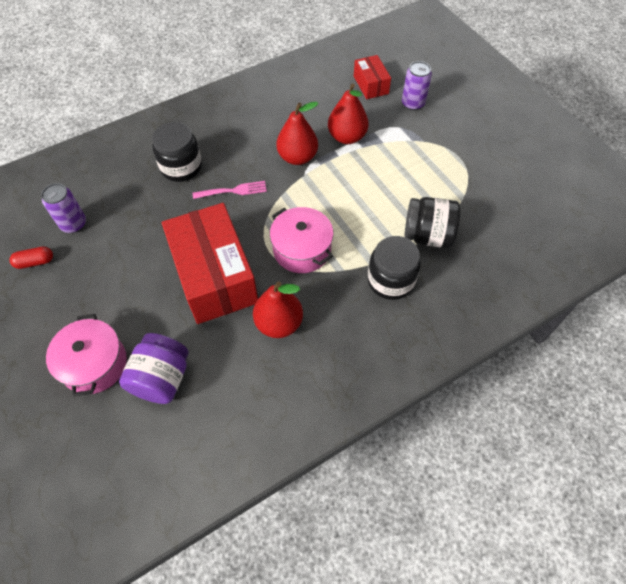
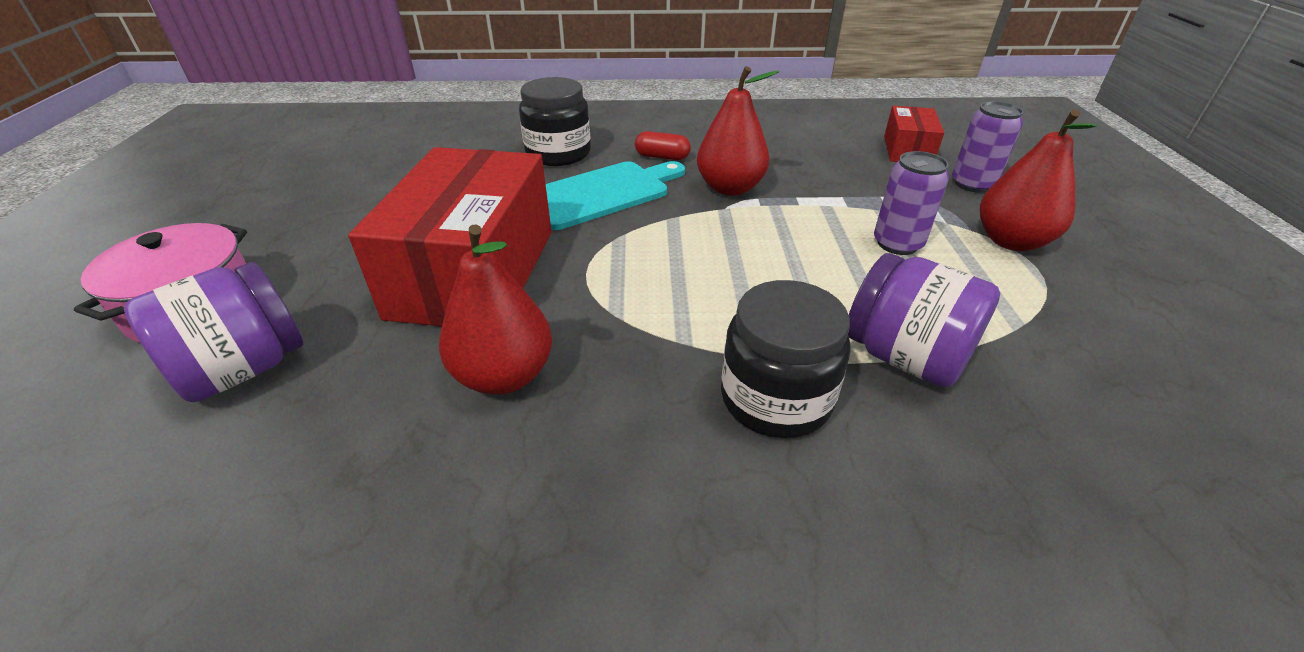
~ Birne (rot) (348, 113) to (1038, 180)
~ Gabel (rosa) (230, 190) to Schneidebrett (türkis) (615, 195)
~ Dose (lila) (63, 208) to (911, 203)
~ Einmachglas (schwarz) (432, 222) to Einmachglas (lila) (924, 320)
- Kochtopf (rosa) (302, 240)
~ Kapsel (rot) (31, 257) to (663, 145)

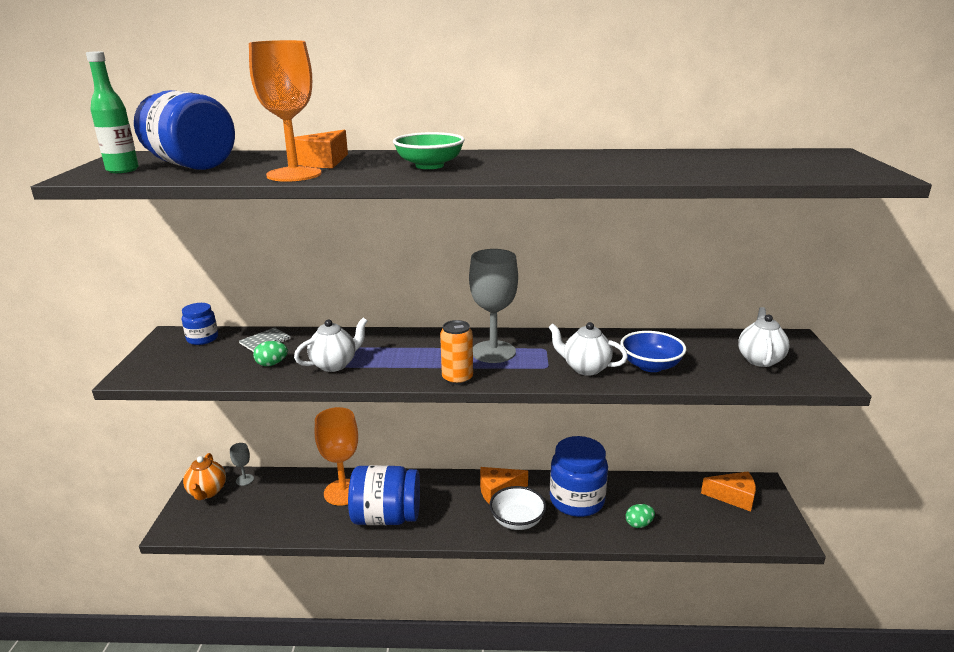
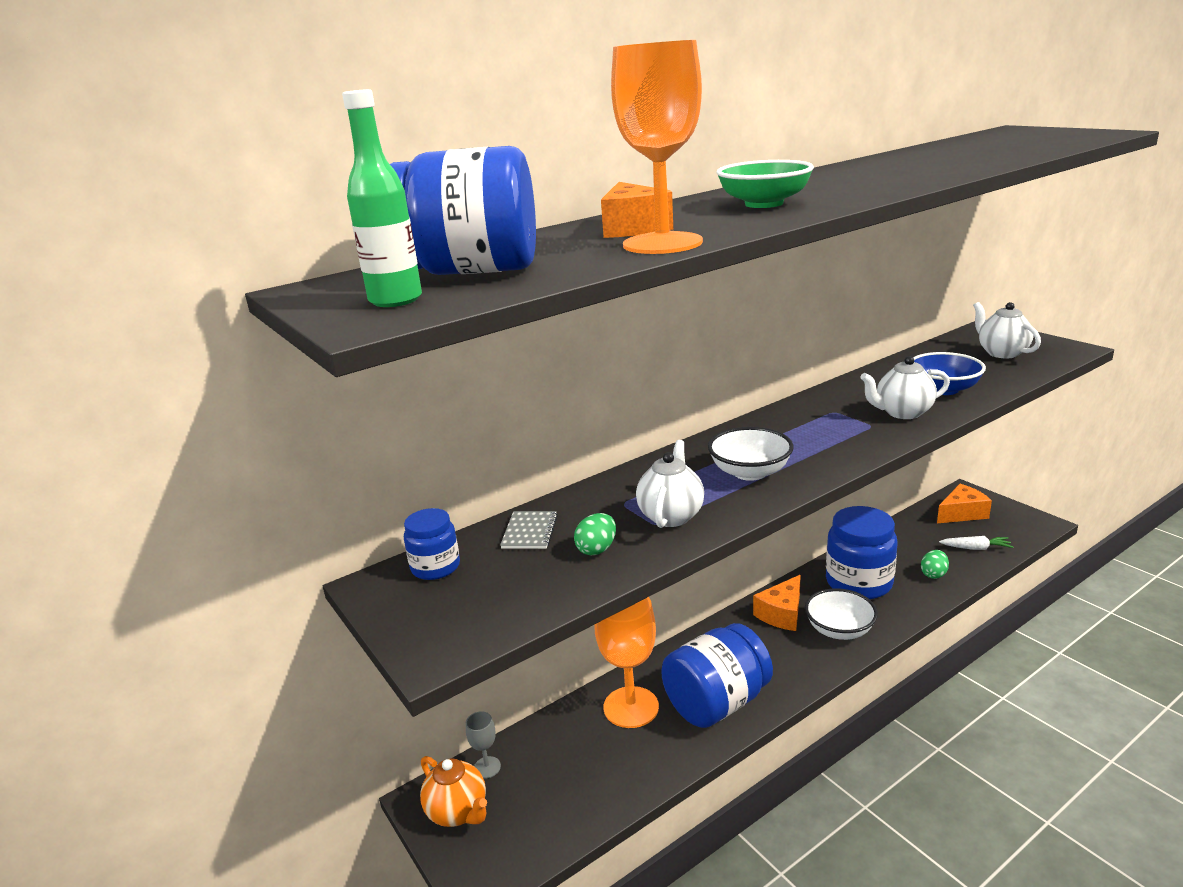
- Kelch (grau) (493, 306)
- Dose (orange) (456, 352)
+ Schüssel (weiß) (751, 454)
+ Karotte (weiß) (976, 543)

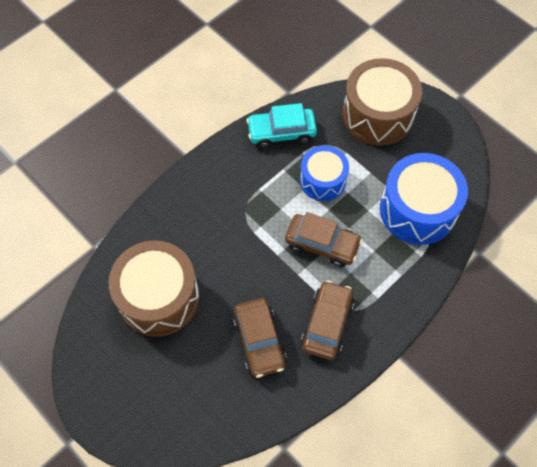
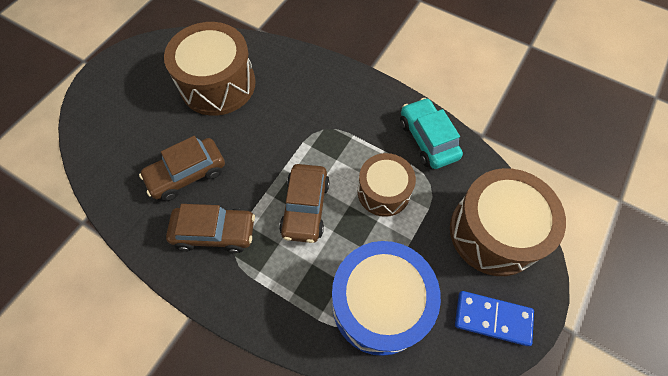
~ Trommel (blau) (324, 173) to Trommel (braun) (387, 185)
+ Dominostein (blau) (494, 318)

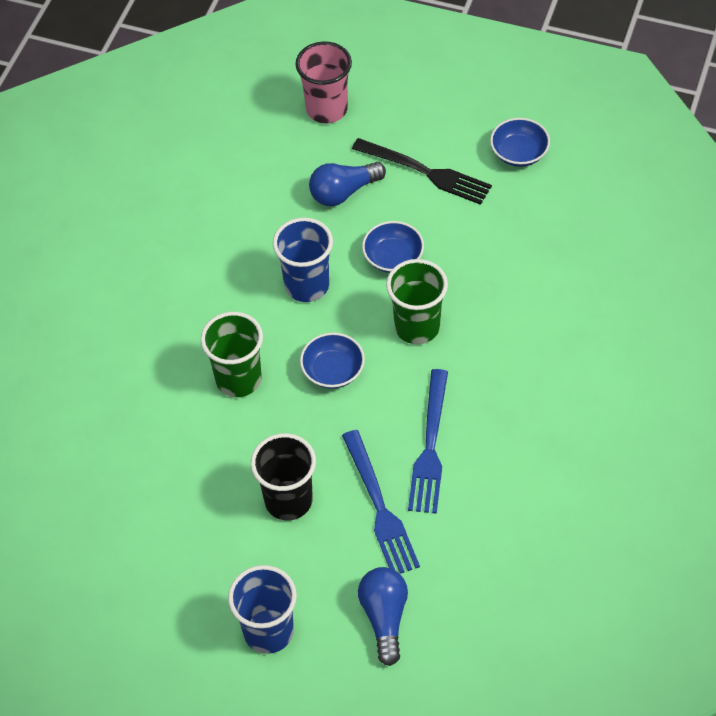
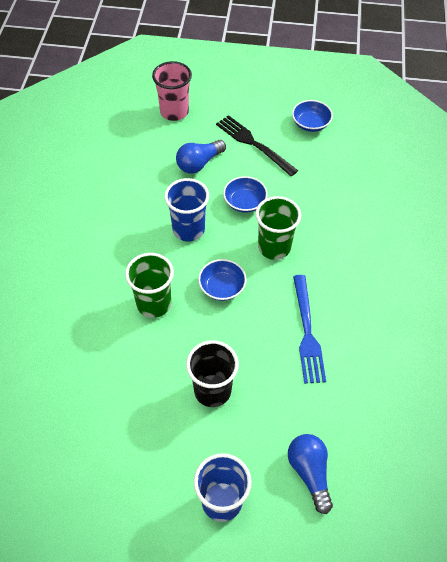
~ Gabel (schwarz) (422, 171) = (257, 145) 150 degrees counterclockwise
- Gabel (blau) (381, 502)

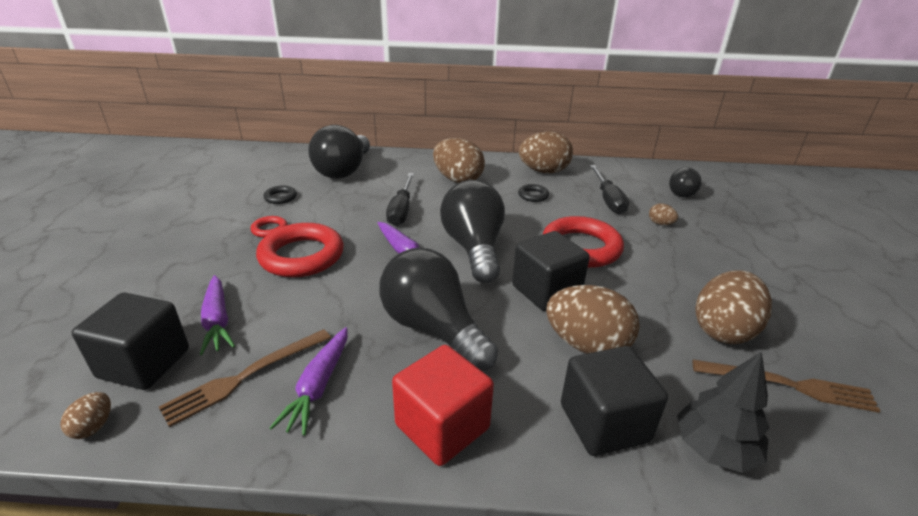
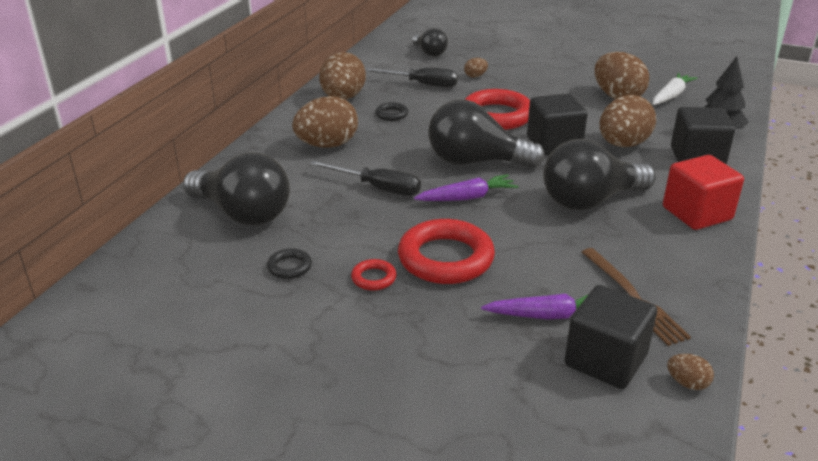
- Karotte (lila) (308, 381)
~ Gabel (braun) (786, 386) to Karotte (weiß) (675, 89)

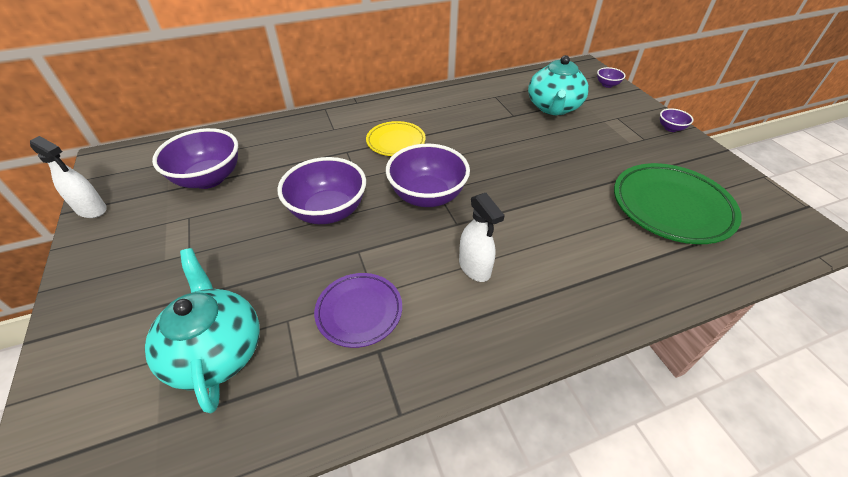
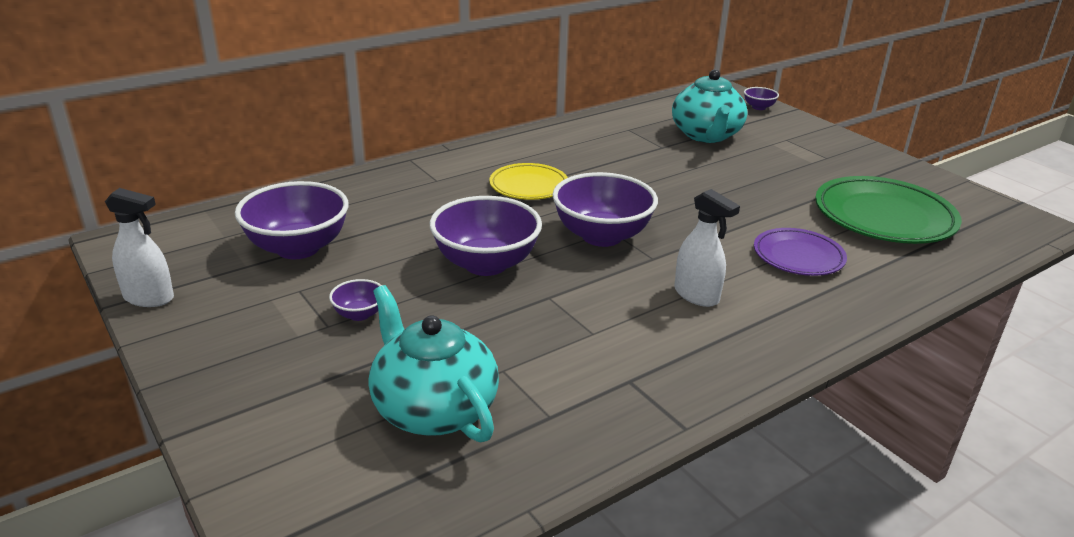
~ Schüssel (lila) (676, 120) to (355, 300)
~ Teller (lila) (358, 310) to (800, 252)

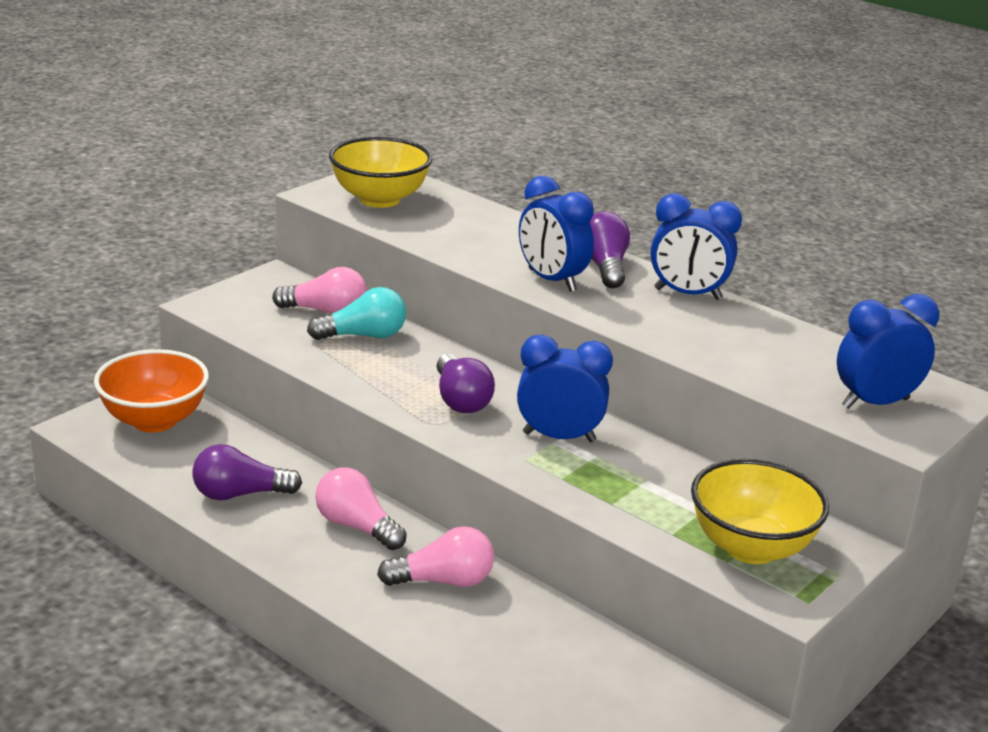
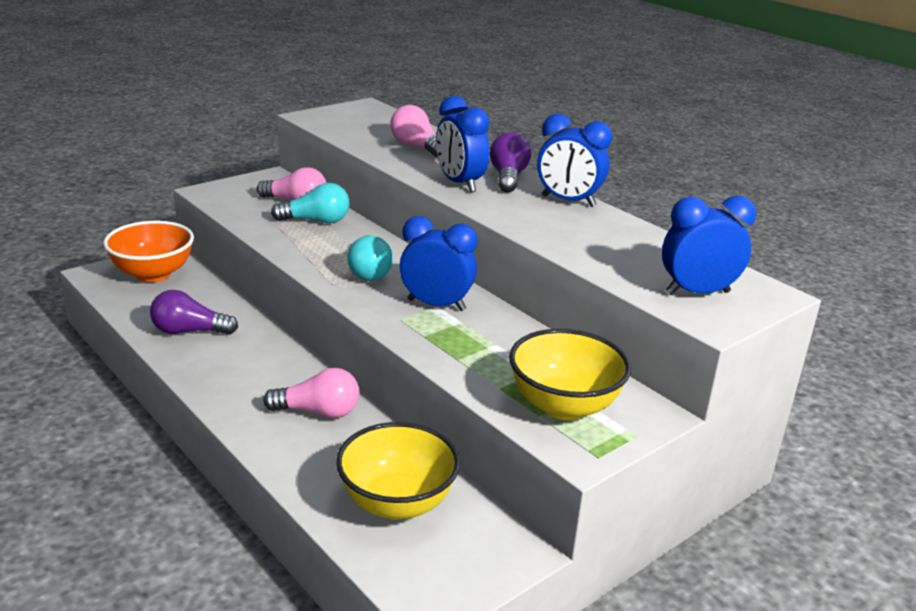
~ Schüssel (gelb) (380, 172) to (398, 471)
~ Glühbirne (lila) (465, 383) to Glühbirne (türkis) (370, 258)
~ Glühbirne (rosa) (361, 509) to (414, 131)

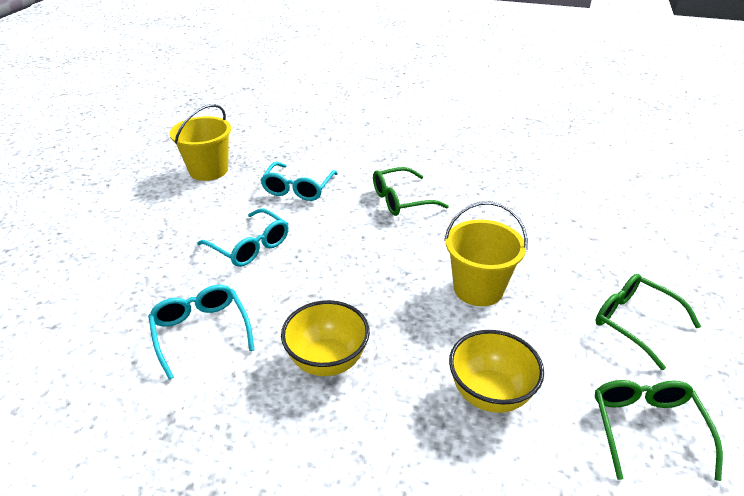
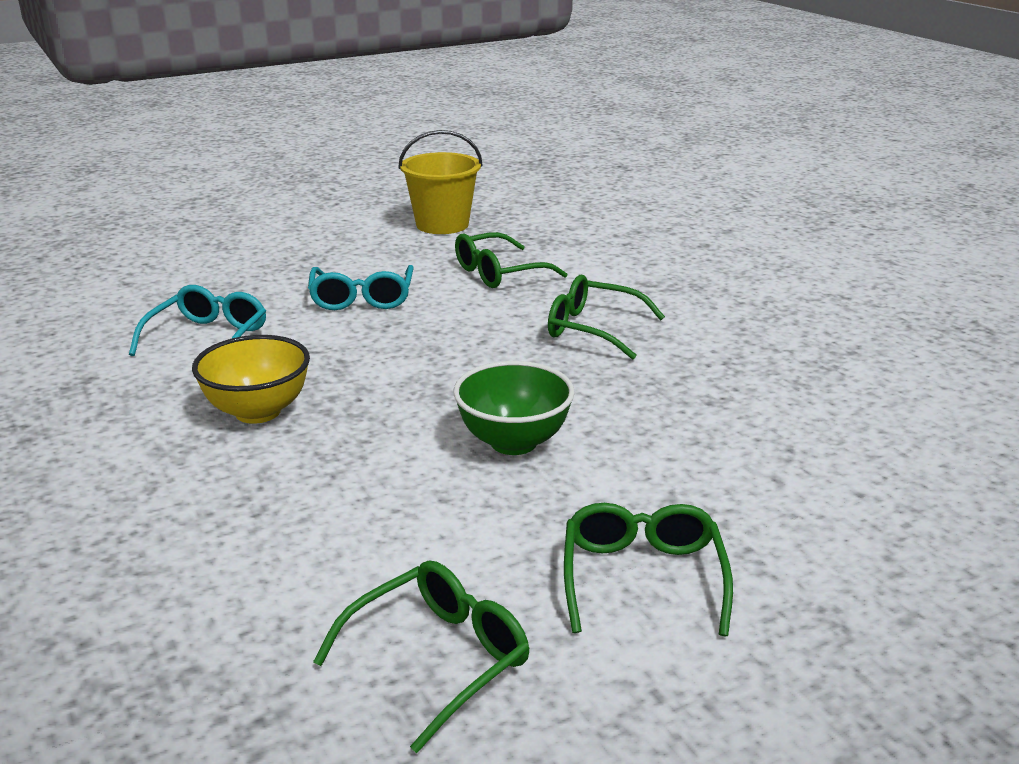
~ Brille (türkis) (299, 181) to Brille (grün) (511, 260)
~ Eimer (gelb) (486, 253) to Schüssel (grün) (514, 408)
- Schüssel (gelb) (496, 371)

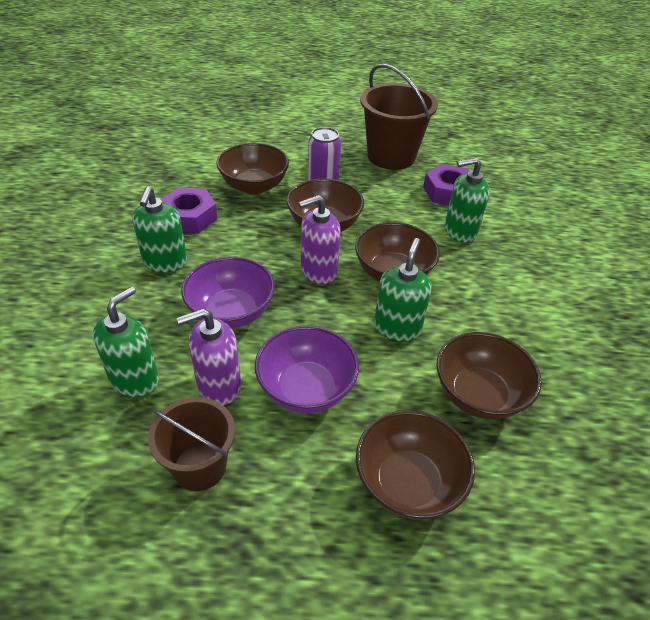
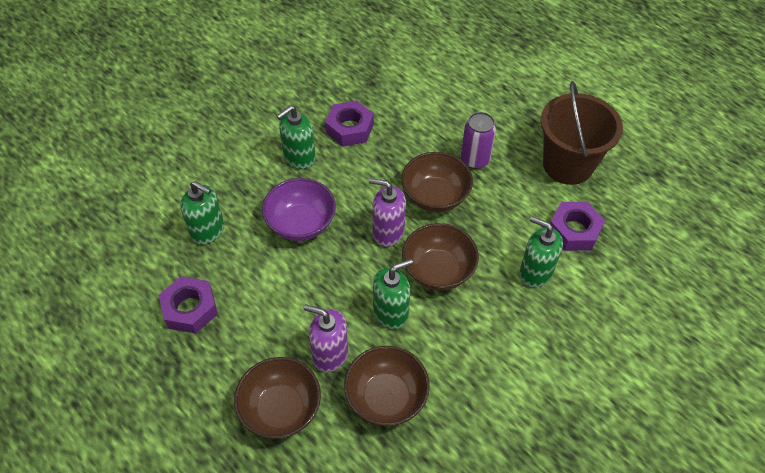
- Schüssel (braun) (253, 168)
~ Seifenspender (grün) (126, 342) = (202, 213) 45 degrees clockwise
~ Seifenspender (lila) (209, 356) to (325, 338)
- Schüssel (lila) (307, 369)
~ Eimer (braun) (191, 444) to Sechskantmutter (lila) (188, 305)

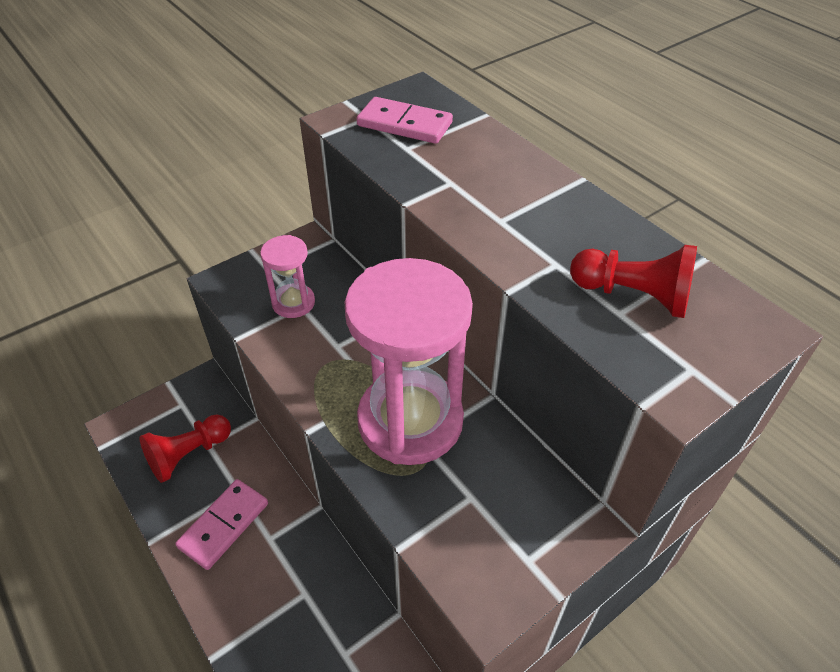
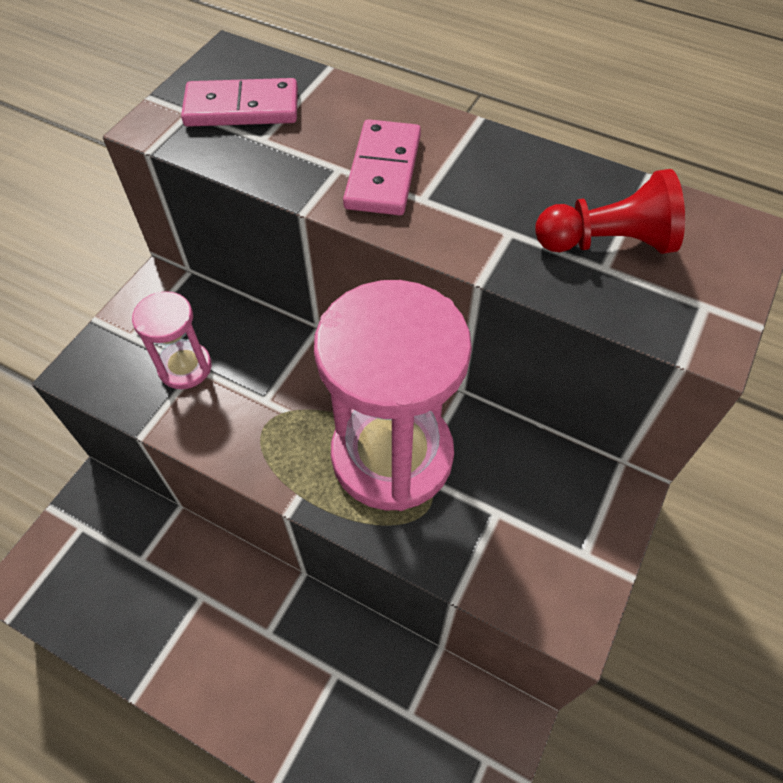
- Bauer (rot) (185, 448)
~ Dominostein (rosa) (221, 524) to (382, 167)

